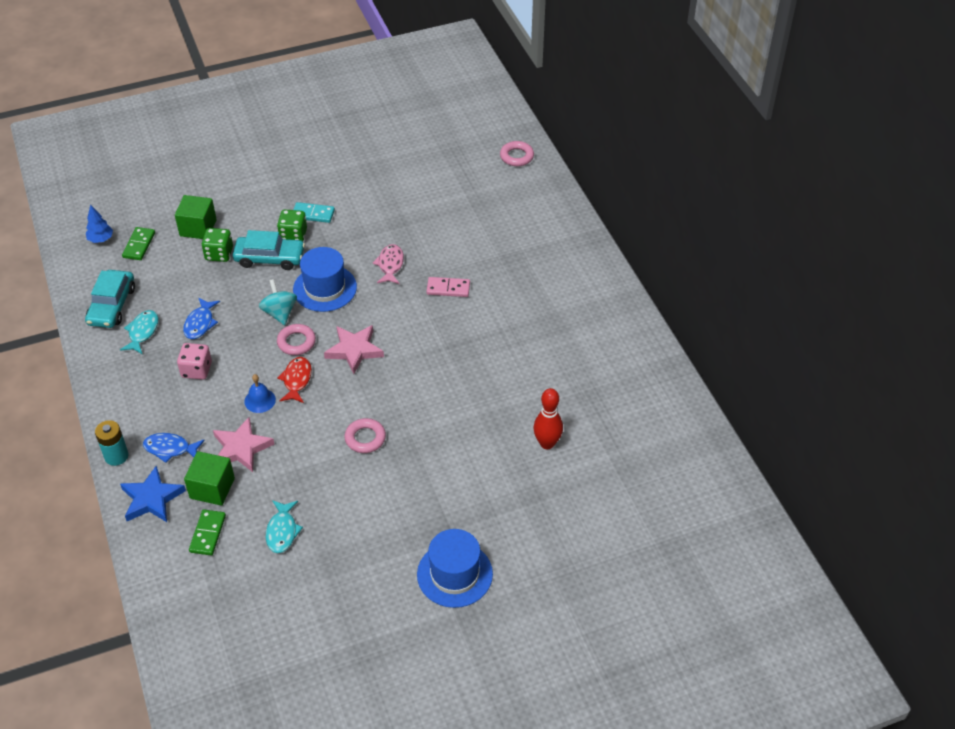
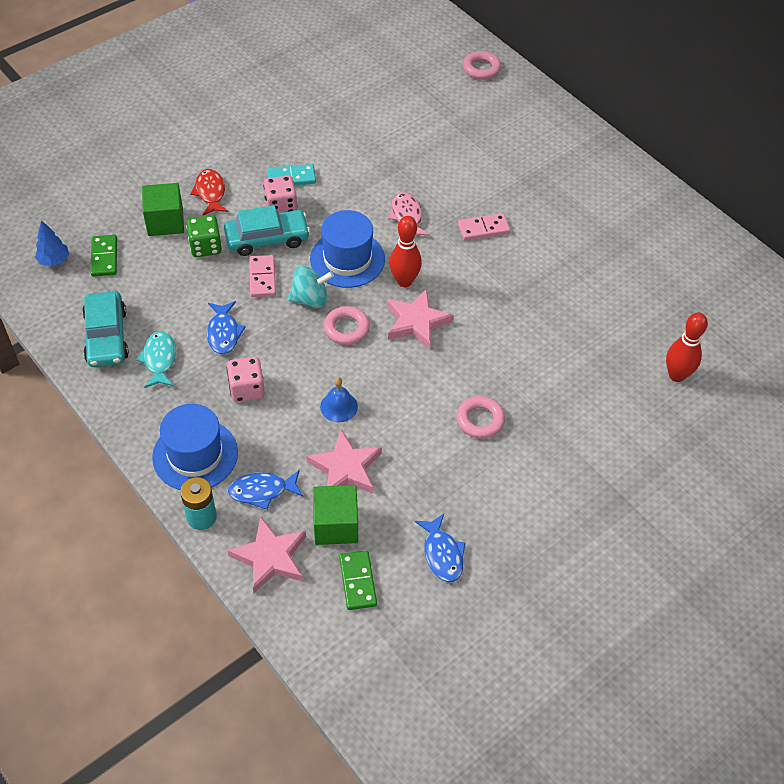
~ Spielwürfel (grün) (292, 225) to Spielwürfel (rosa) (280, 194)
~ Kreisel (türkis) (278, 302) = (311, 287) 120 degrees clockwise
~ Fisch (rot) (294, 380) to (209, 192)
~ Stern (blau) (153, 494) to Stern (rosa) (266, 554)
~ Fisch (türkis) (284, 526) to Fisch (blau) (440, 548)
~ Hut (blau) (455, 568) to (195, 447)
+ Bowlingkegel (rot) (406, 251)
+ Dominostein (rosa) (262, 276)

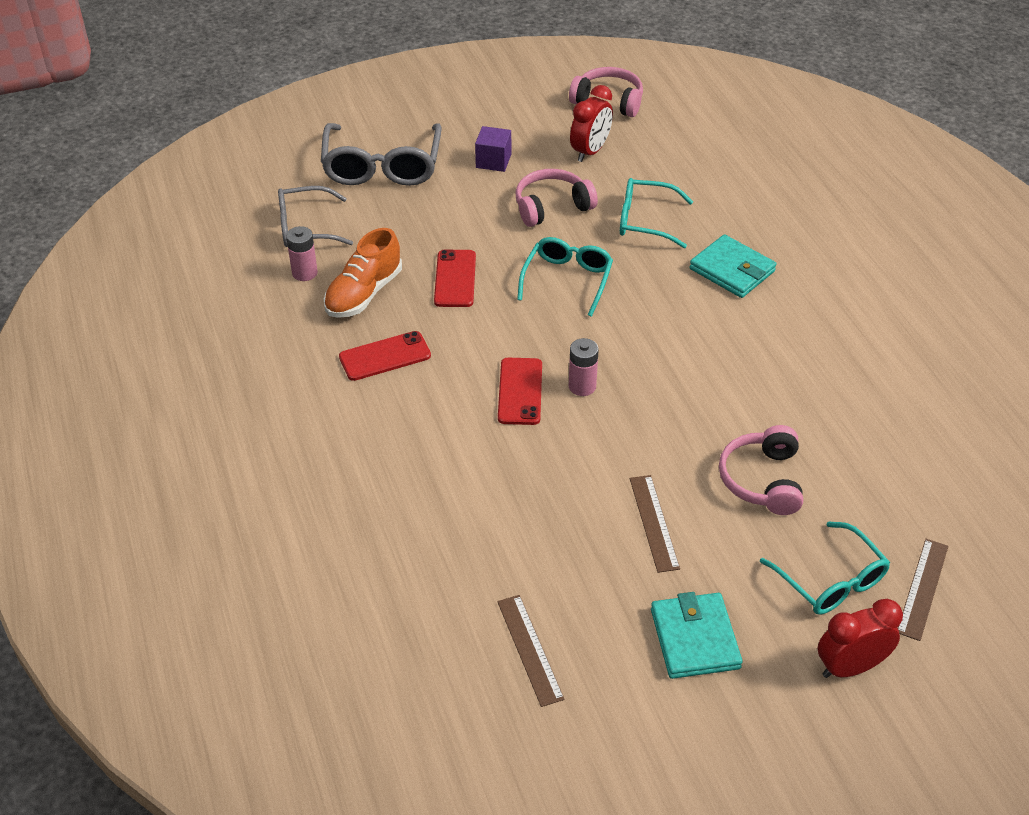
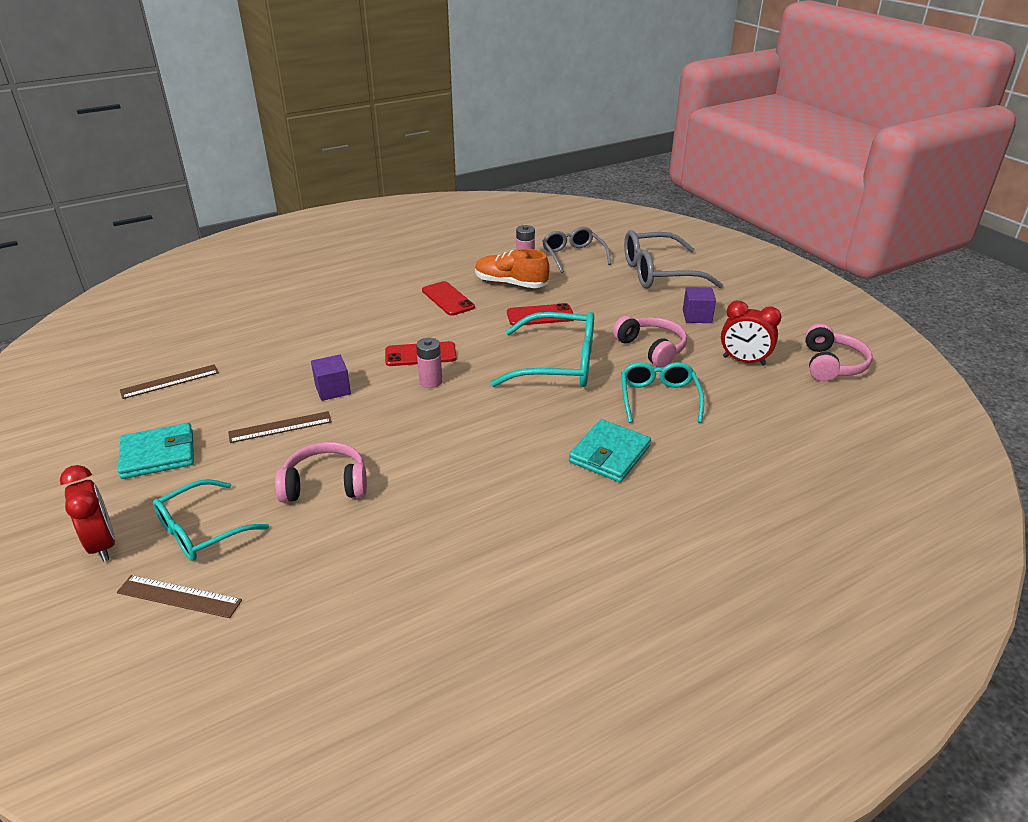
~ Brille (türkis) (565, 277) = (542, 349) x1.52
+ Kubus (lila) (331, 378)

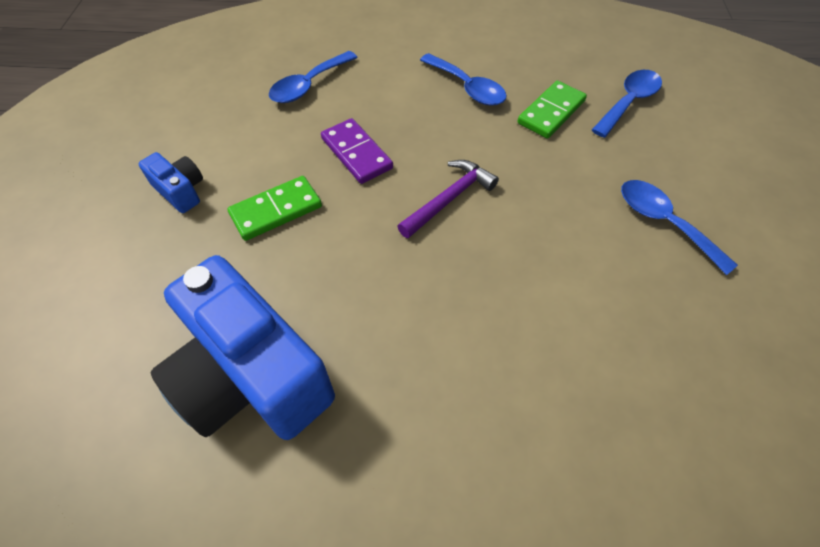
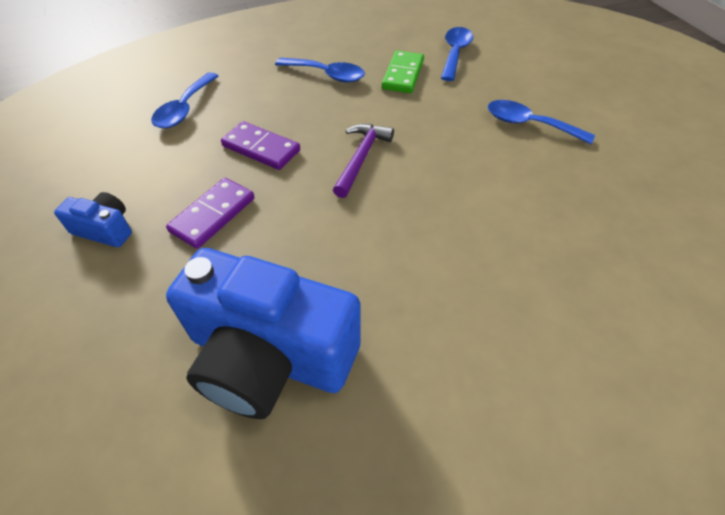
~ Dominostein (grün) (274, 208) to Dominostein (lila) (210, 213)

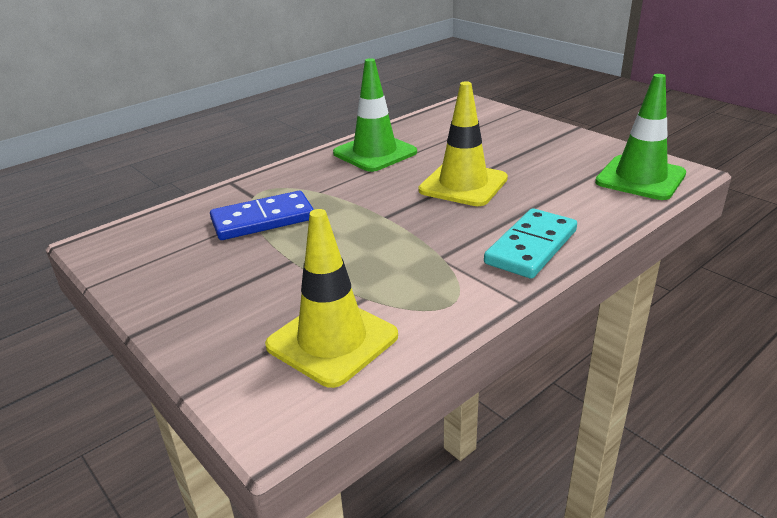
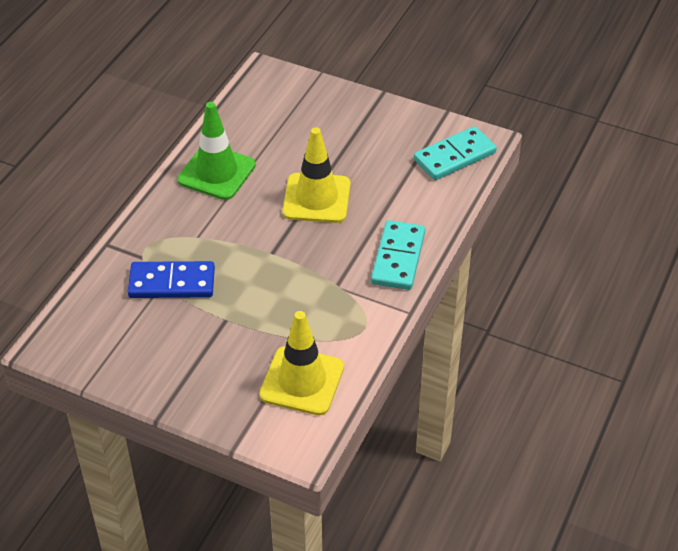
~ Leitkegel (grün) (640, 137) to Dominostein (türkis) (455, 153)
~ Dominostein (blau) (262, 215) = (171, 279) 45 degrees clockwise

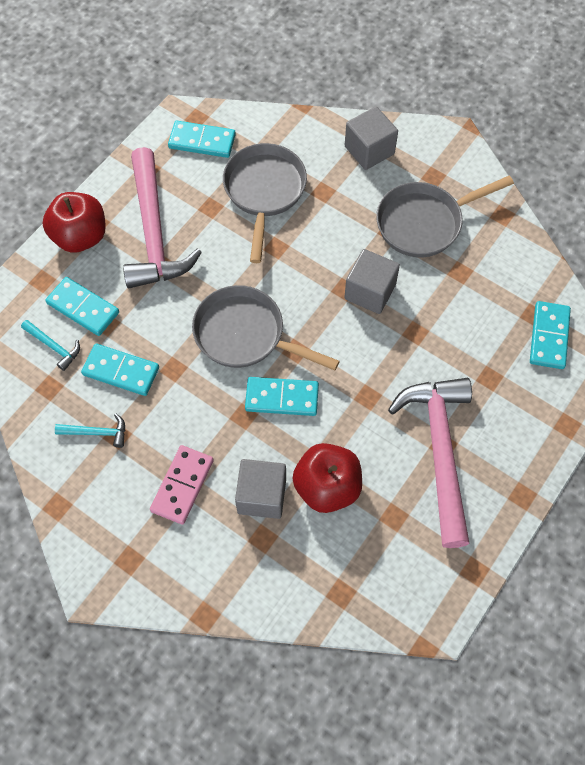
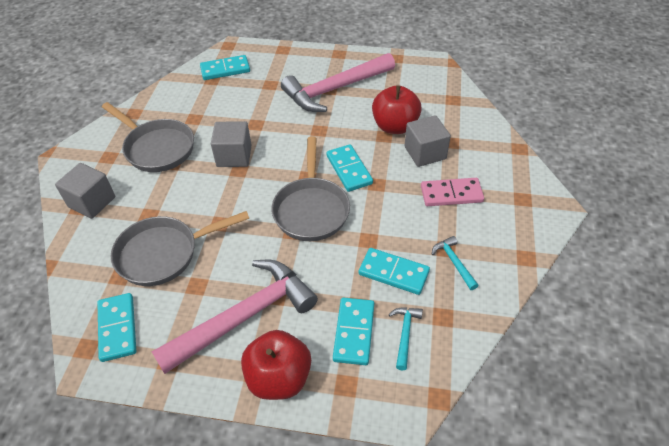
~ Dominostein (türkis) (120, 370) = (394, 271) 60 degrees counterclockwise

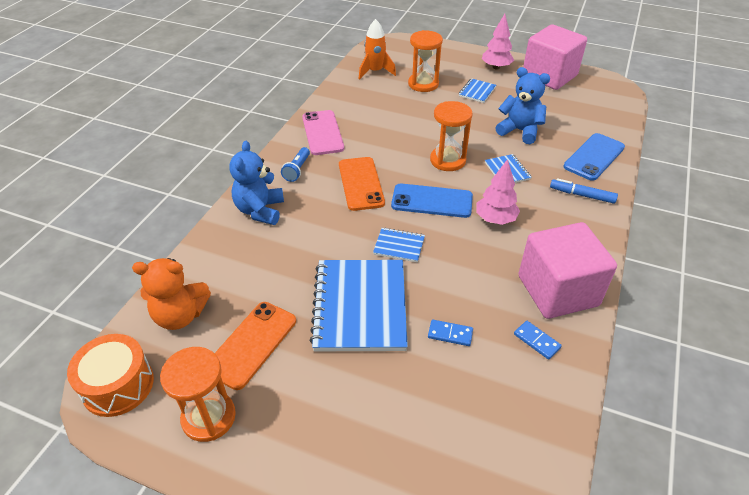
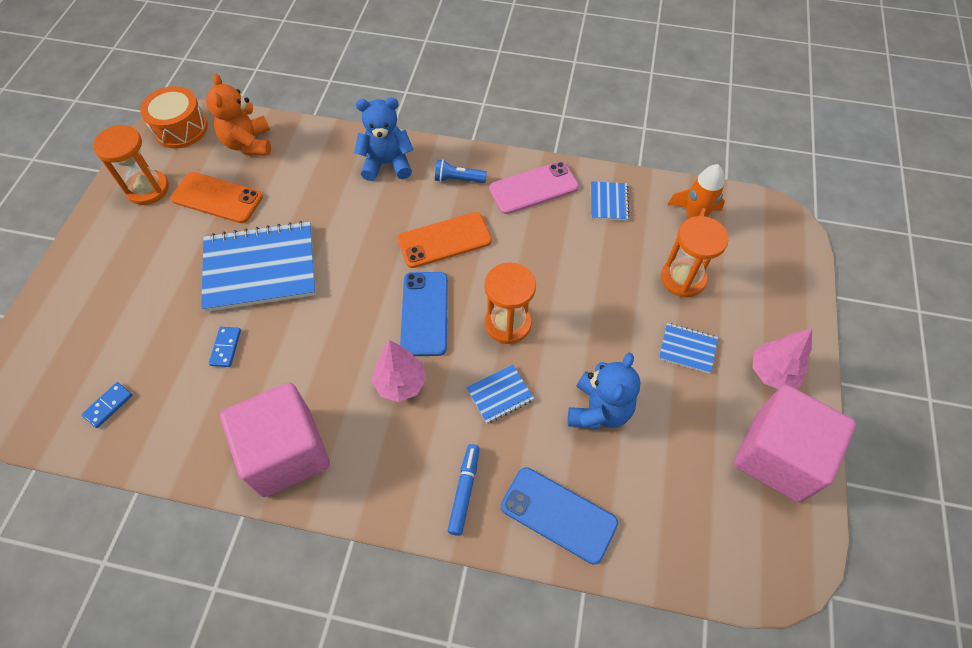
~ Notizbuch (blau) (399, 244) to (610, 201)
~ Dominostein (blau) (538, 340) to (107, 405)

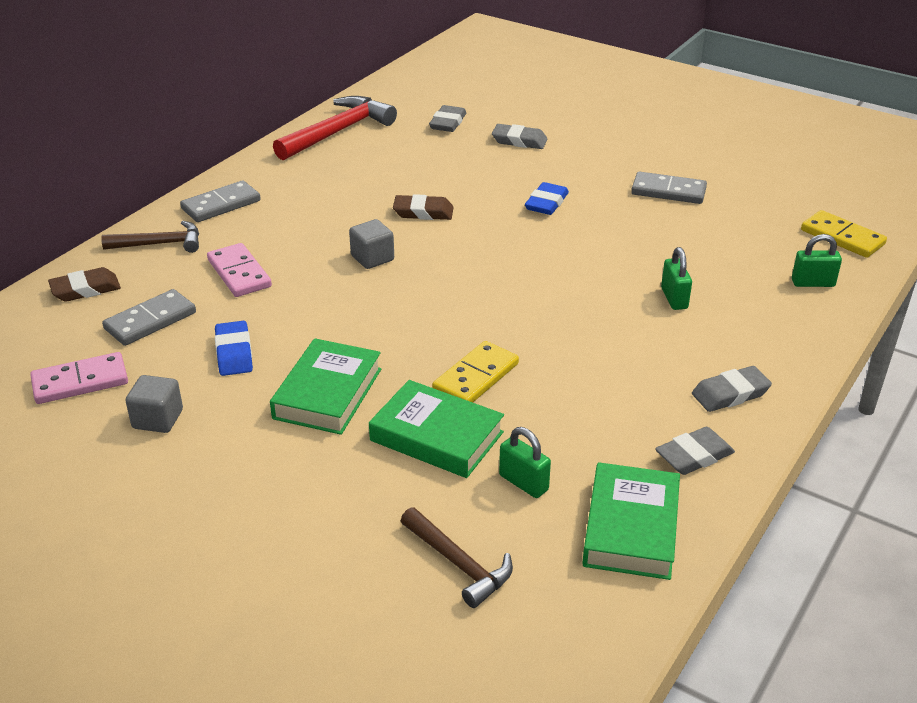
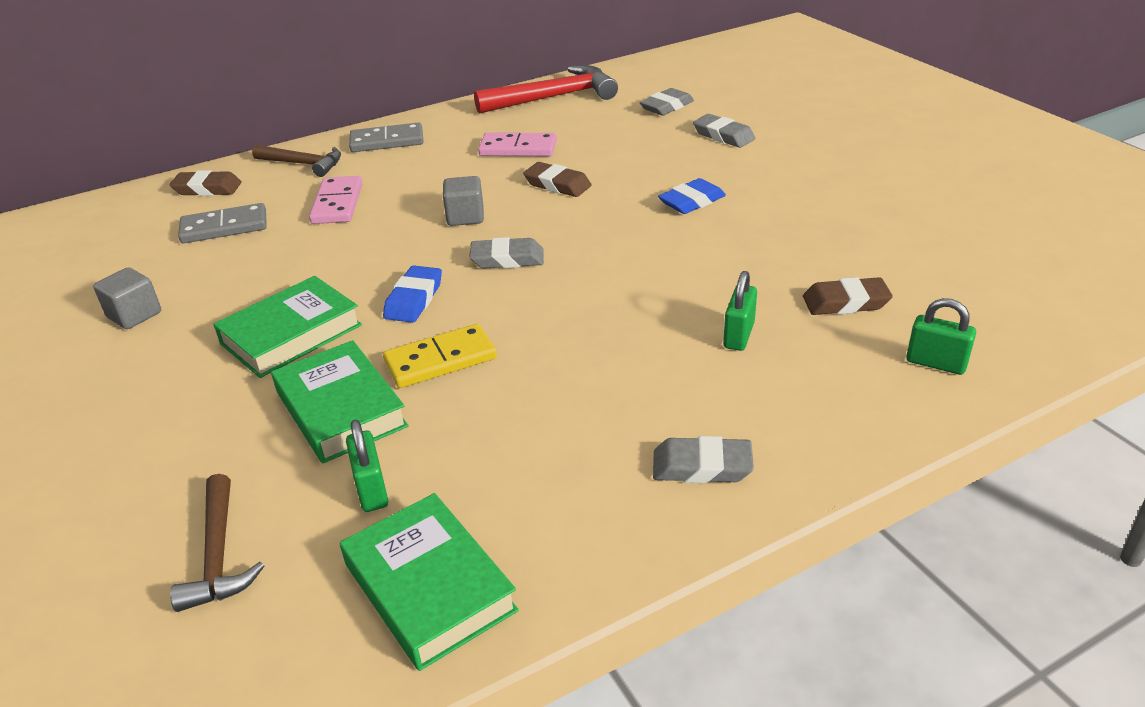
- Dominostein (grau) (669, 188)
- Dominostein (gelb) (844, 234)
~ Radiergummi (blau) (234, 348) to (412, 294)
~ Dominostein (rosa) (79, 378) to (517, 144)
~ Radiergummi (grau) (695, 451) to (506, 253)
~ Buch (grün) (631, 521) = (429, 582) 75 degrees counterclockwise
+ Radiergummi (braun) (848, 296)

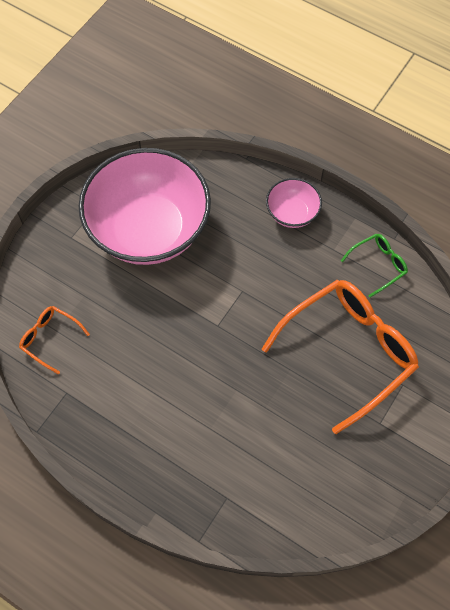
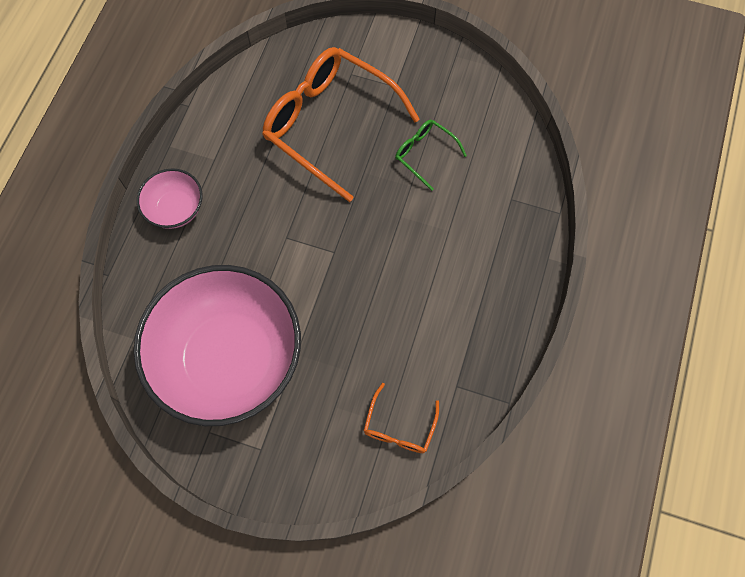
~ Brille (grün) (374, 266) to (431, 155)

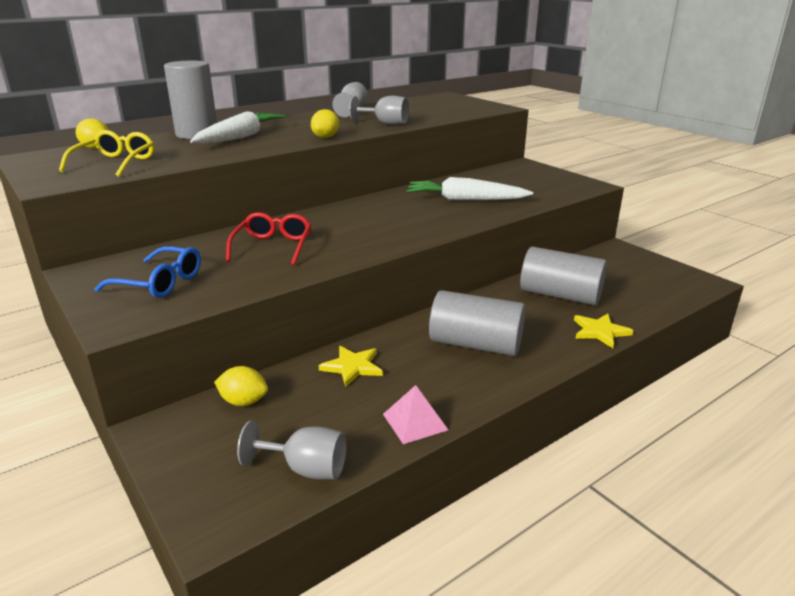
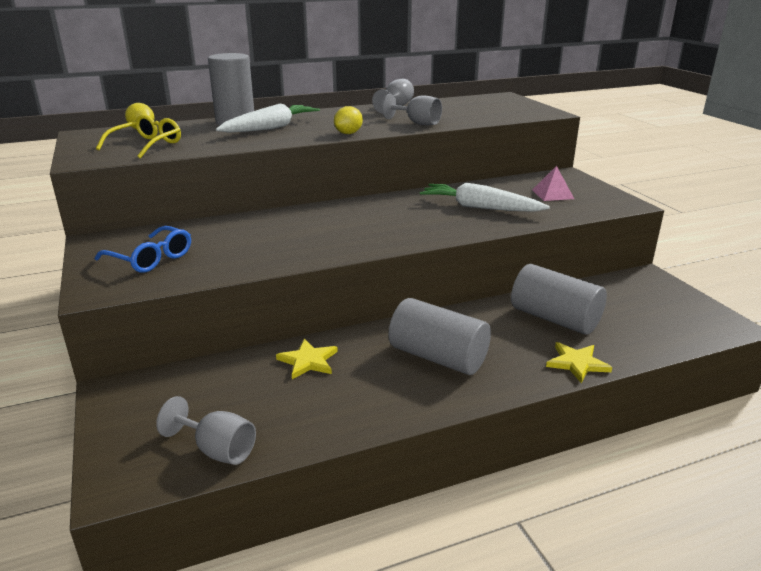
- Brille (rot) (268, 238)
- Zitrone (gelb) (241, 386)
~ Pyramide (rosa) (415, 414) to (553, 183)

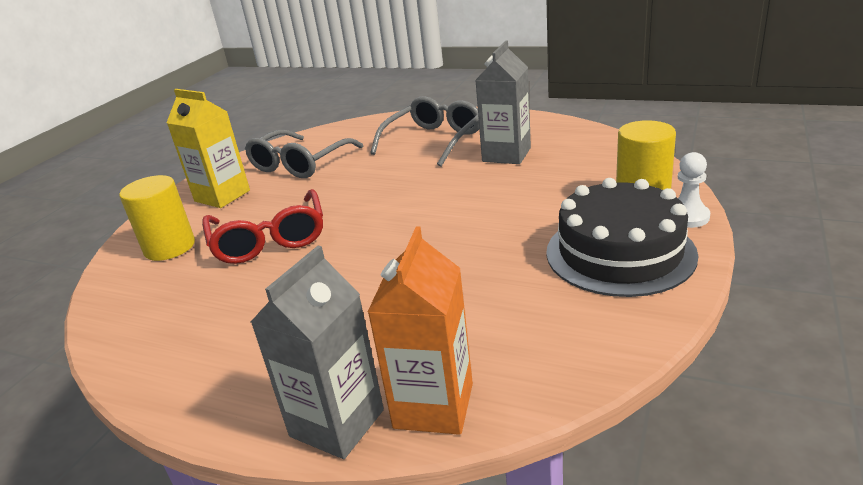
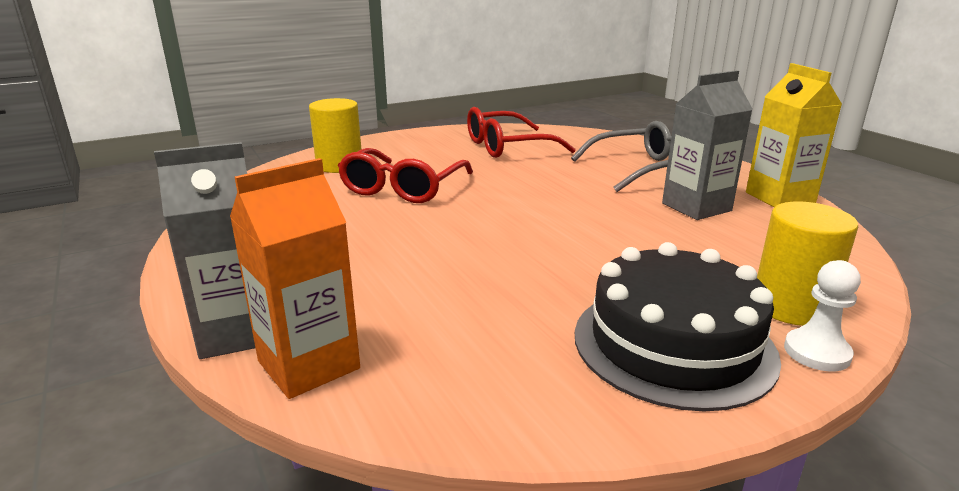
~ Getränkekarton (gelb) (208, 148) to (794, 135)
~ Brille (grau) (304, 154) to Brille (rot) (521, 132)

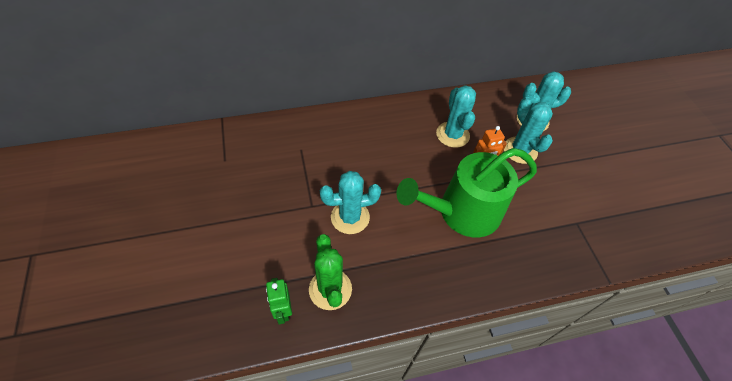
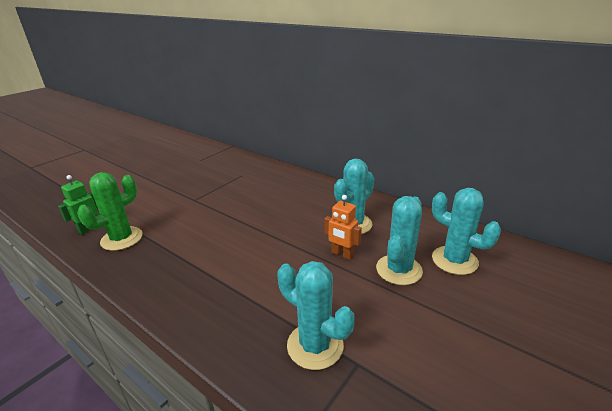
- Gießkanne (grün) (466, 193)
~ Kaktus (türkis) (350, 202) to (316, 315)

